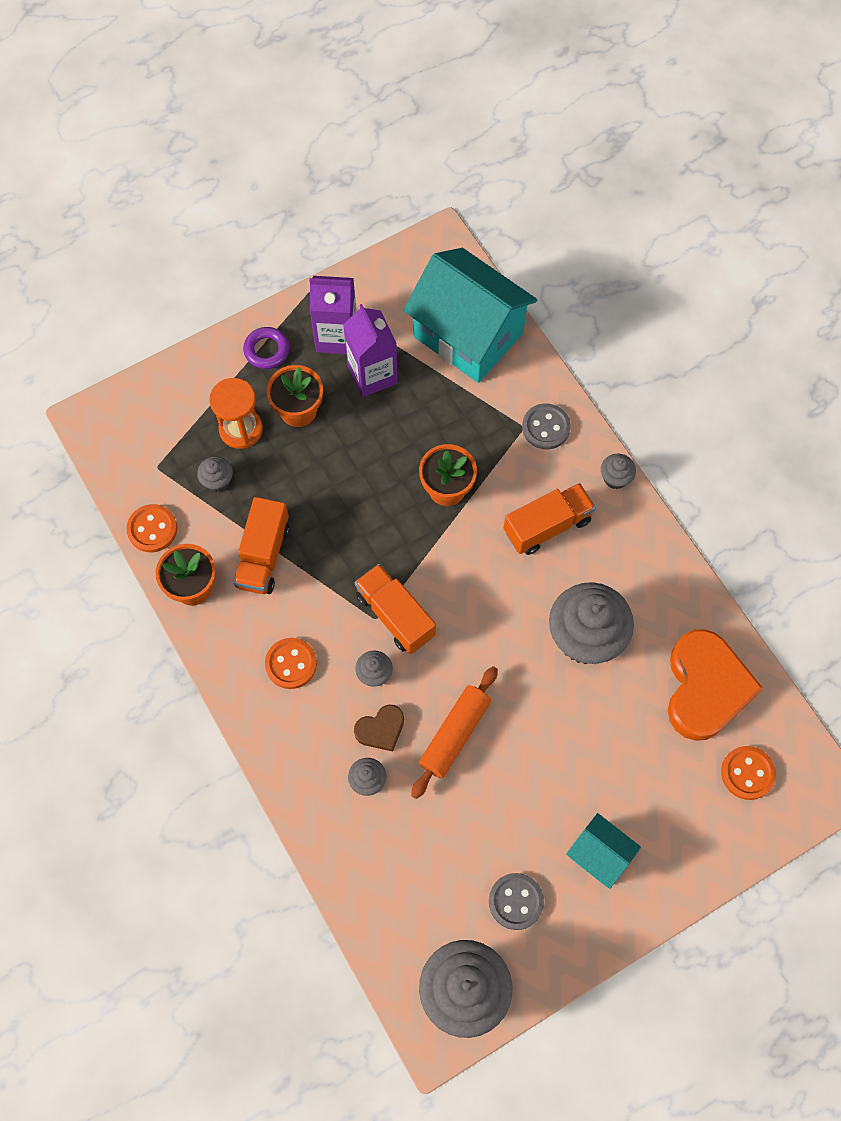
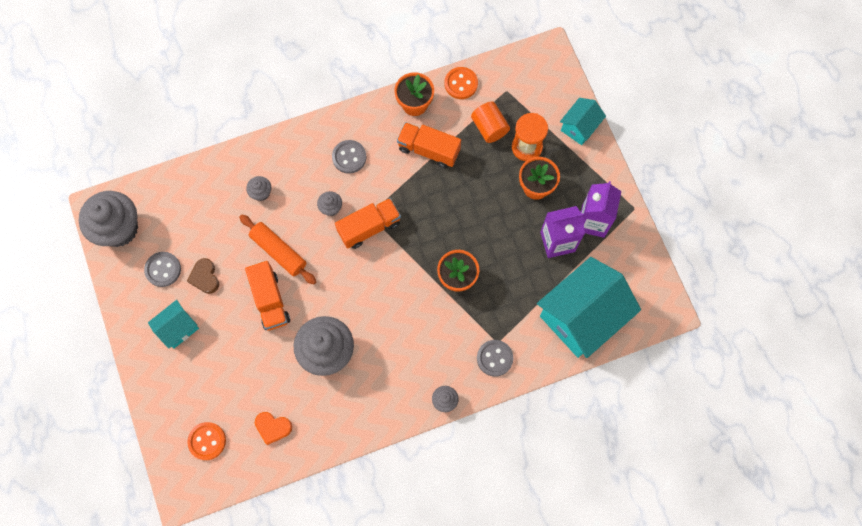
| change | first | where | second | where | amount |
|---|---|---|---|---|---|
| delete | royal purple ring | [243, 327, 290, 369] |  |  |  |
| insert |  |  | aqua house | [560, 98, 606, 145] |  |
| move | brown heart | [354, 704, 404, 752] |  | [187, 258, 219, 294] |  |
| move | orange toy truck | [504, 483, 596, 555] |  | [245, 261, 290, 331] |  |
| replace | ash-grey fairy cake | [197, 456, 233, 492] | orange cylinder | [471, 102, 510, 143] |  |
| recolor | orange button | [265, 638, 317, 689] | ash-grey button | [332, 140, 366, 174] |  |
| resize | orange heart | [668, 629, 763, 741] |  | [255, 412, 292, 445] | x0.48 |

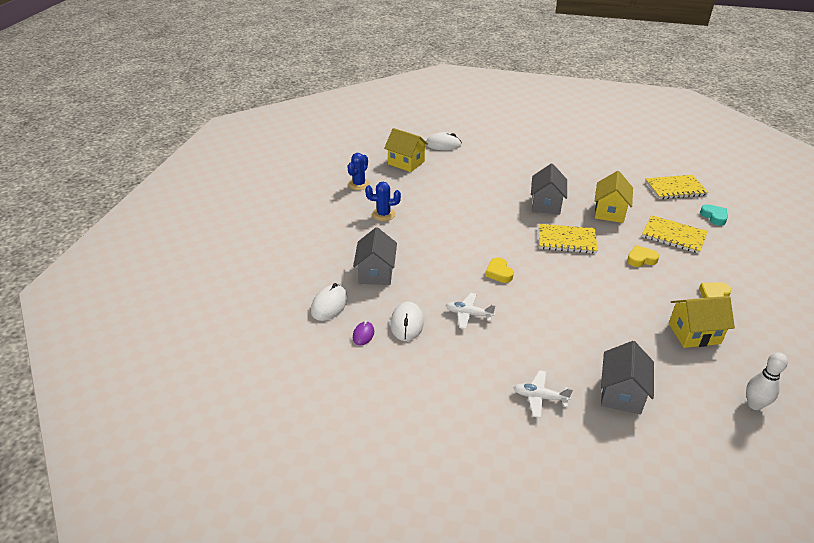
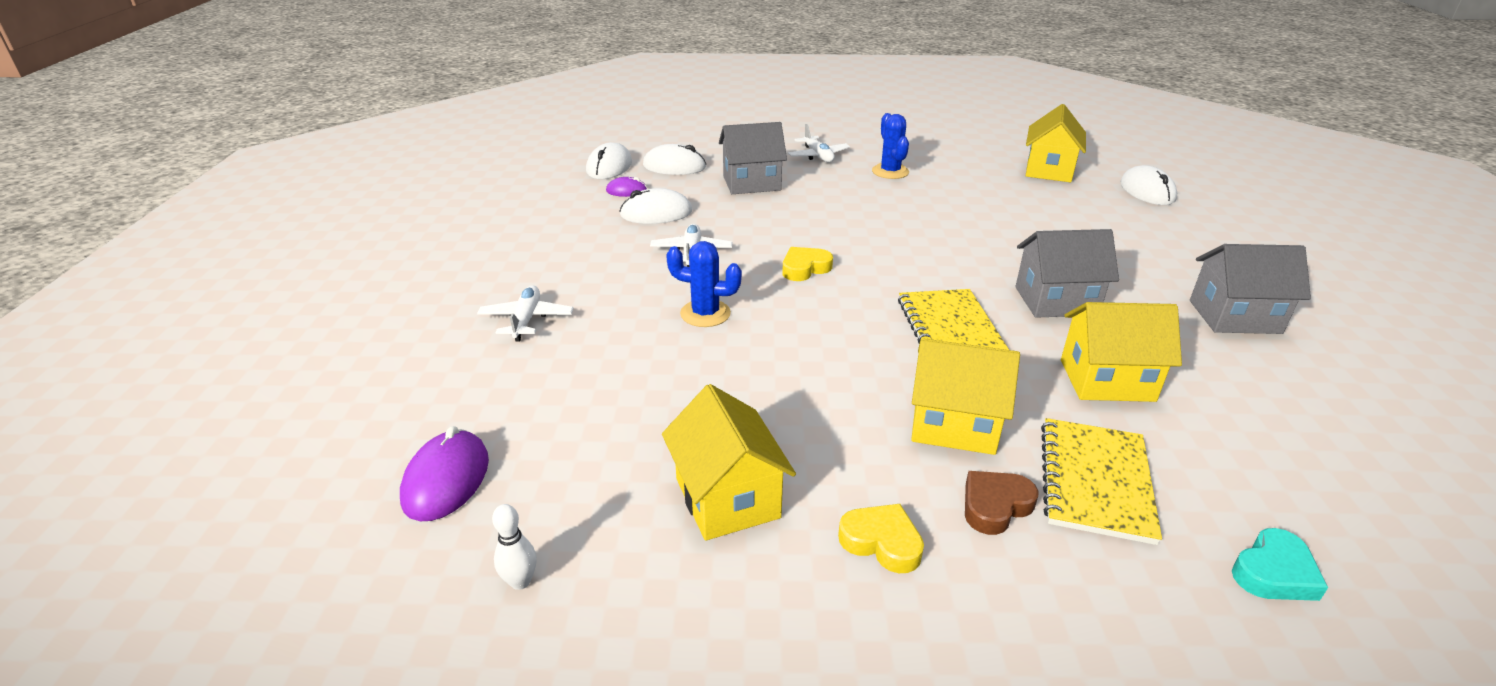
| change | first | where | second | where | amount |
|---|---|---|---|---|---|
| delete | bright yellow exercise book | [645, 175, 709, 199] |  |  |  |
| insert |  |  | royal purple PC mouse | [400, 426, 489, 521] |  |
| insert |  |  | white PC mouse | [586, 142, 632, 179] |  |
| insert |  |  | white plane | [788, 124, 850, 162] |  |
| insert |  |  | brown heart | [965, 471, 1039, 535] |  |
| move | blue prickly plant | [347, 153, 370, 190] |  | [666, 241, 742, 327] |  |
| move | ash-grey house | [601, 341, 654, 414] |  | [1190, 244, 1311, 334] |  |
| replace | bright yellow heart | [627, 245, 659, 267] | bright yellow house | [911, 338, 1020, 455] |  |
| resize | white bowling pin | [746, 352, 788, 410] |  | [492, 504, 537, 590] | x0.63 |

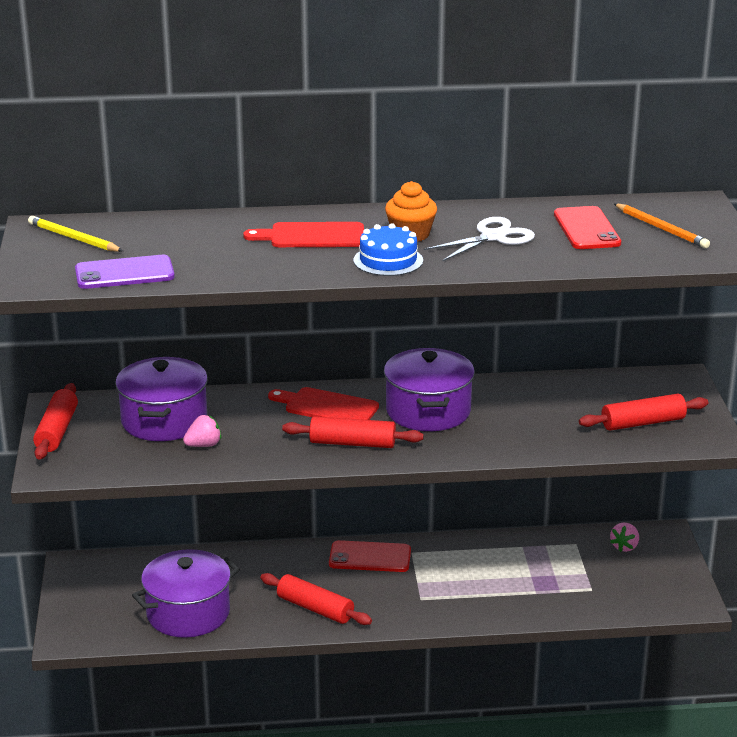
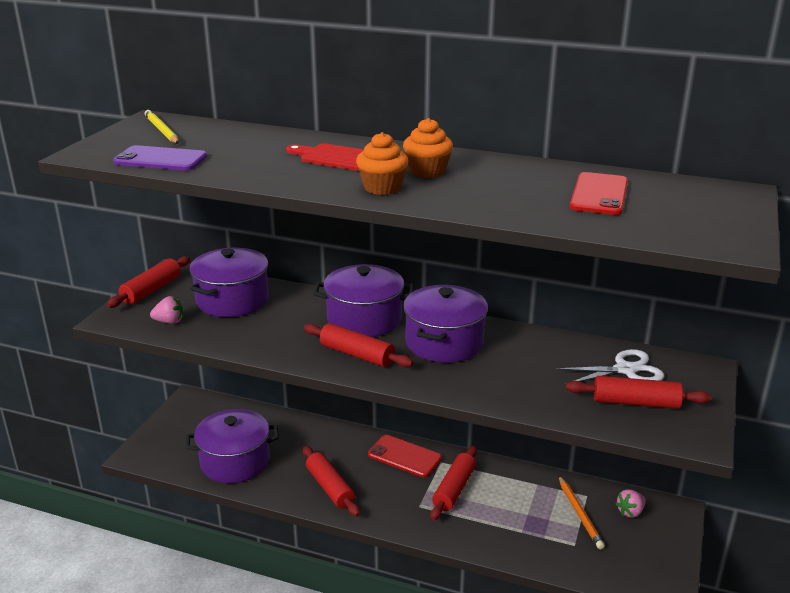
| change | first | where | second | where | amount |
|---|---|---|---|---|---|
| insert |  |  | scarlet dough roller | [430, 446, 477, 521] |  |
| move | rosy berry | [183, 415, 221, 447] |  | [150, 296, 183, 324] |  |
| move | white pair of scissors | [424, 217, 535, 261] |  | [555, 349, 664, 385] |  |
| move | orange pencil | [614, 203, 710, 248] |  | [558, 475, 605, 549] |  |
| replace | scarlet bread board | [268, 387, 379, 420] | royal purple stockpot | [313, 264, 414, 337] |  |
| replace | blue cake | [354, 223, 423, 276] | orange fairy cake | [356, 132, 409, 195] |  |

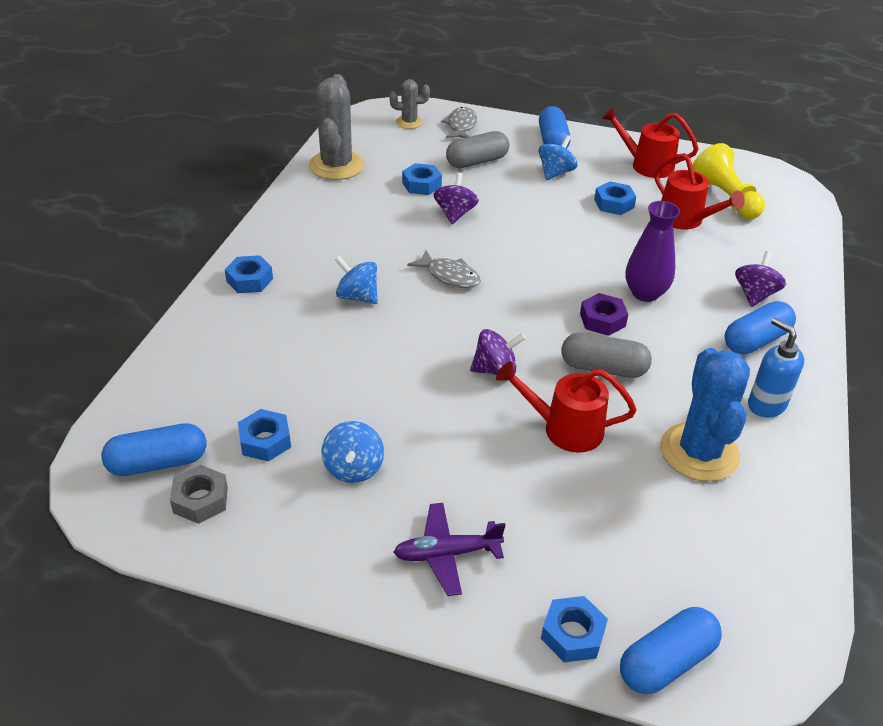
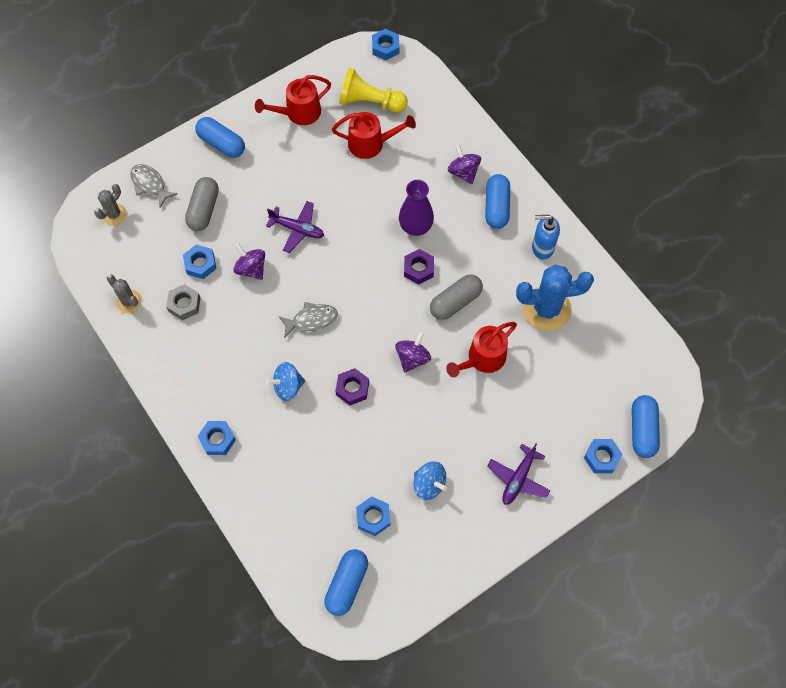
| change | first | where | second | where | amount |
|---|---|---|---|---|---|
| delete | blue toy top | [538, 135, 578, 180] |  |  |  |
| insert |  |  | royal purple plane | [266, 201, 324, 253] |  |
| insert |  |  | royal purple hexagon nut | [335, 368, 369, 405] |  |
| move | ash-grey hexagon nut | [170, 465, 228, 524] |  | [166, 284, 201, 320] |  |
| move | blue hexagon nut | [594, 181, 636, 215] |  | [372, 29, 399, 60] |  |
| rotate | blue prickly plant | [661, 348, 750, 482] |  | [516, 264, 594, 331] | 45 degrees counterclockwise |
| resize | ash-grey prickly plant | [309, 74, 365, 180] |  | [107, 274, 142, 313] | x0.53 |

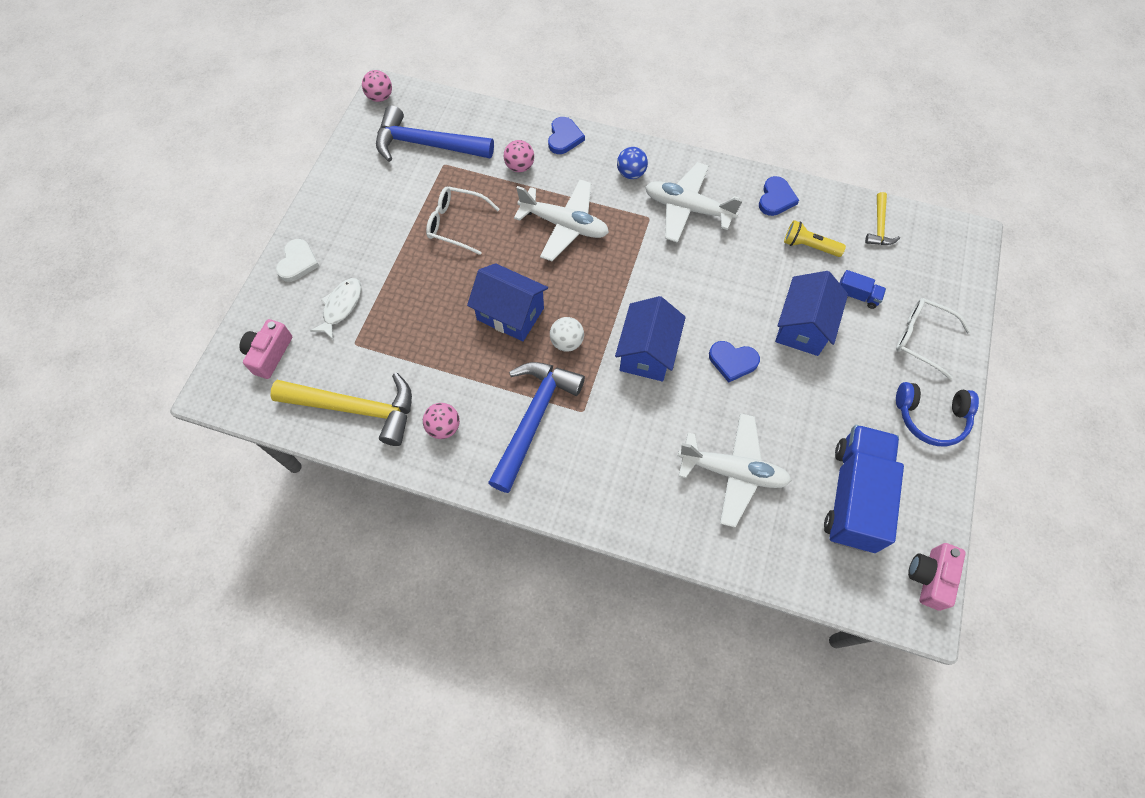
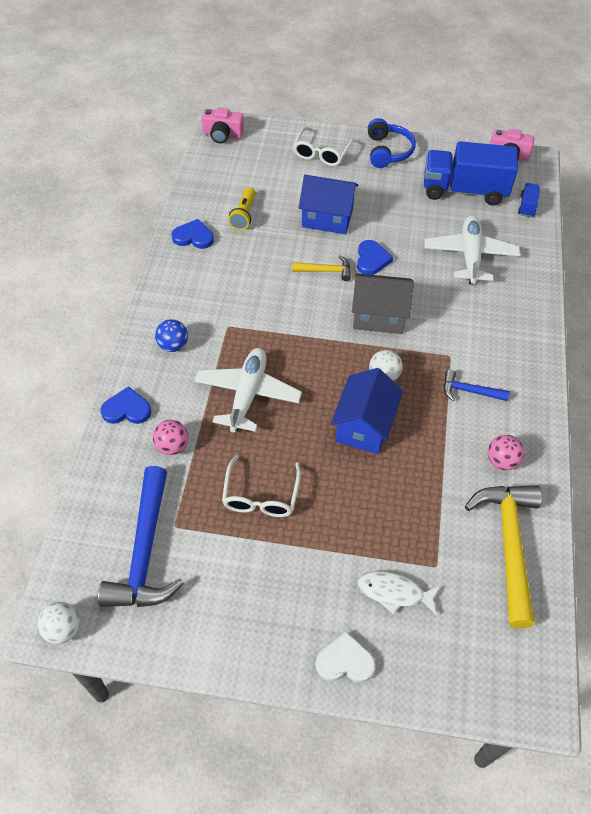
| change | first | where | second | where | amount |
|---|---|---|---|---|---|
| delete | white plane | [645, 162, 743, 243] |  |  |  |
| move | rosy camera | [239, 319, 292, 379] |  | [202, 107, 244, 143] |  |
| move | blue toy truck | [840, 270, 886, 309] |  | [518, 183, 540, 217] |  |
| move | bright yellow claw hammer | [865, 192, 900, 245] |  | [292, 255, 351, 281] |  |
| recolor | rosy play ball | [362, 70, 392, 102] | white play ball | [38, 602, 80, 644] |  |
| recolor | blue house | [615, 296, 686, 382] | ash-grey house | [352, 273, 414, 334] |  |
| resize | blue claw hammer | [488, 362, 585, 493] |  | [444, 370, 509, 401] | x0.50 |

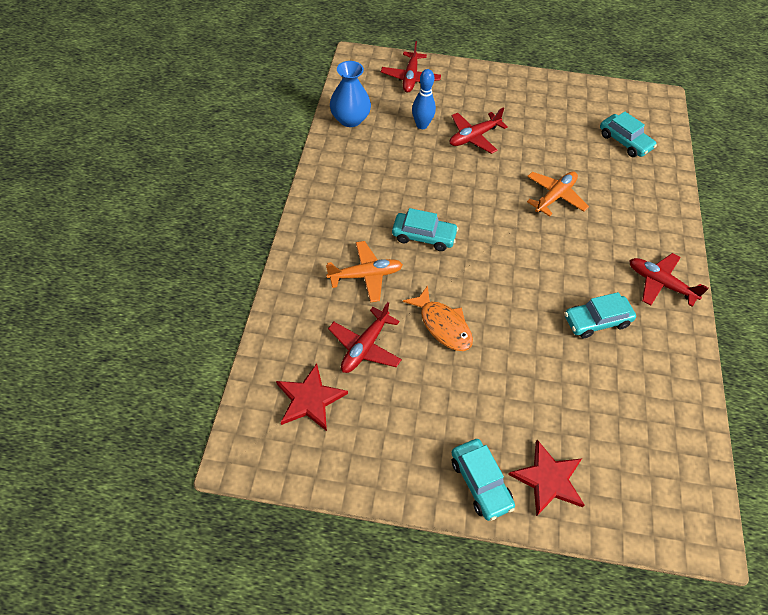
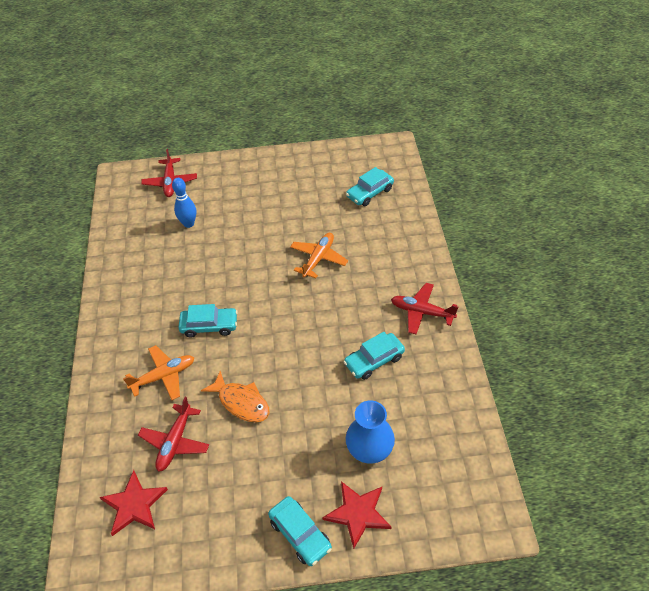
| change | first | where | second | where | amount |
|---|---|---|---|---|---|
| delete | scarlet plane | [450, 107, 508, 154] |  |  |  |
| move | blue flower vase | [330, 61, 371, 127] |  | [346, 400, 395, 464] |  |
| rotate | aqua toy car | [600, 112, 657, 157] |  | [346, 167, 394, 206] | 105 degrees clockwise |

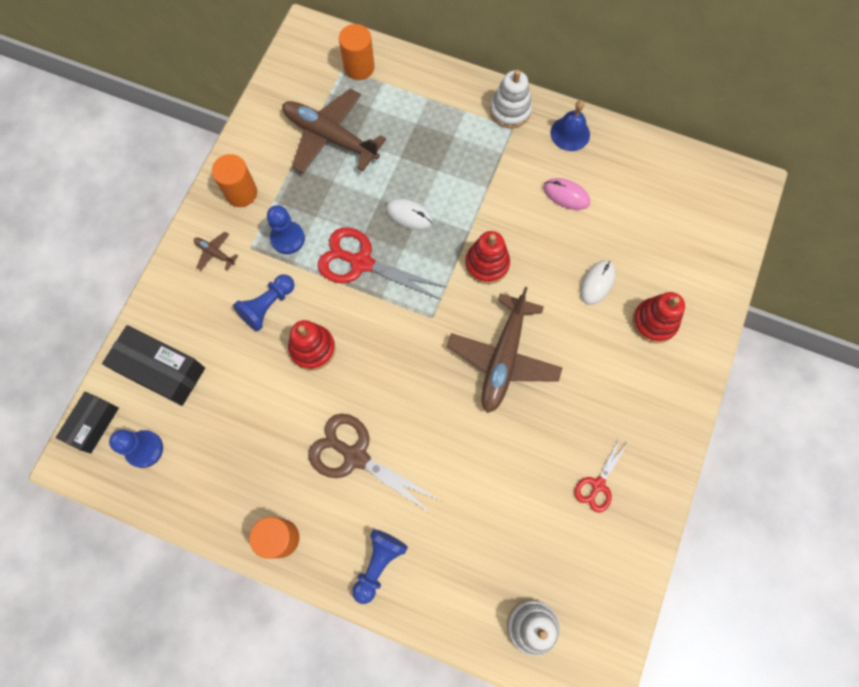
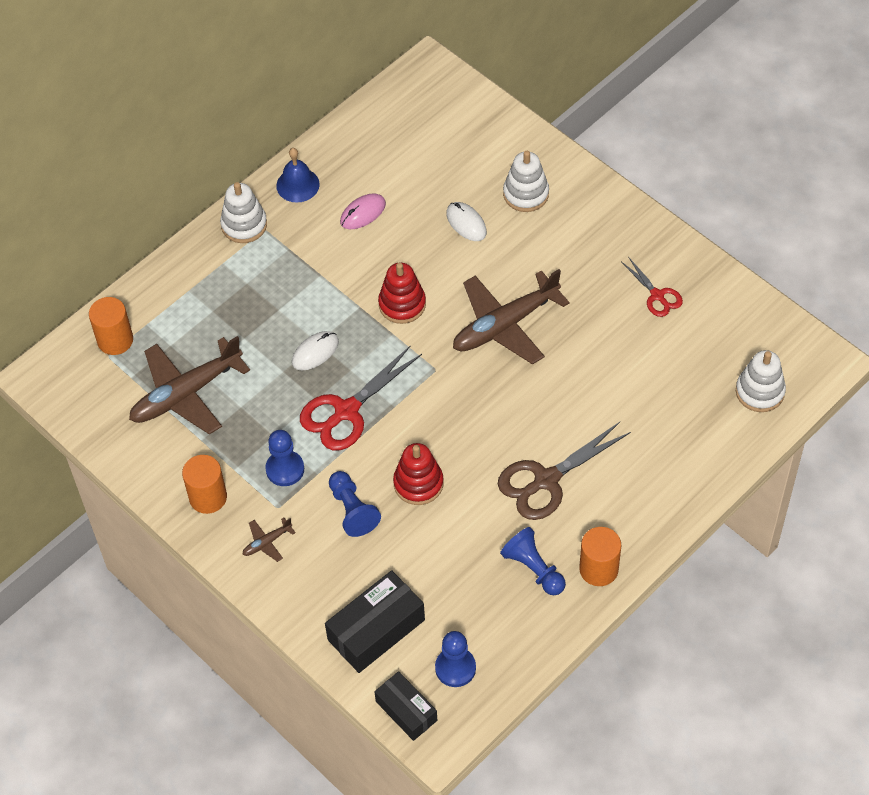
| change | first | where | second | where | amount |
|---|---|---|---|---|---|
| move | blue game pawn | [352, 529, 408, 604] |  | [500, 527, 566, 595] |  |
| recolor | scarlet stacking toy | [632, 292, 685, 343] | white stacking toy | [503, 151, 549, 212] |  |
| rotate | brown plane | [447, 287, 562, 413] |  | [453, 269, 570, 365] | 105 degrees clockwise |

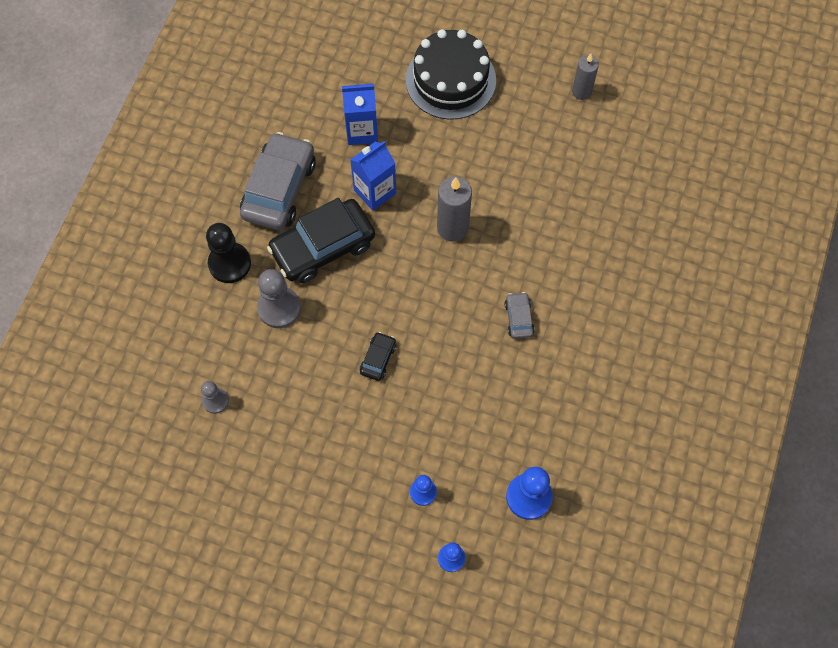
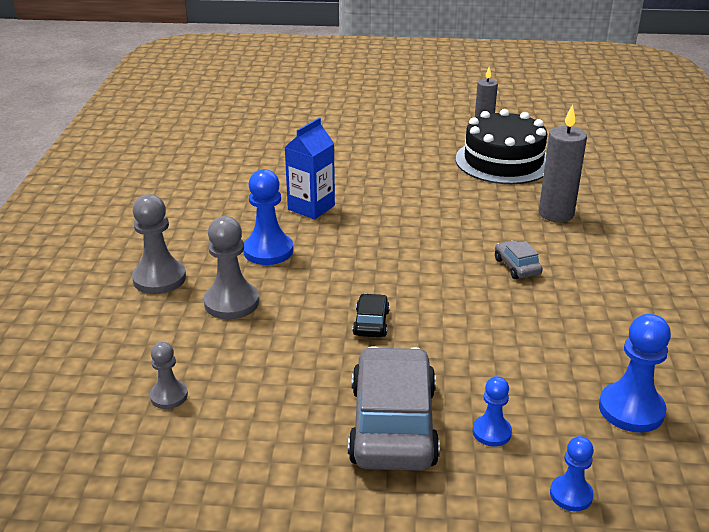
| change | first | where | second | where | amount |
|---|---|---|---|---|---|
| delete | blue juice carton | [342, 84, 378, 145] |  |  |  |
| move | ash-grey toy car | [240, 132, 316, 230] |  | [348, 346, 440, 471] |  |
| move | ebony cake | [406, 29, 496, 120] |  | [456, 109, 547, 184] |  |
| move | ash-grey candle | [437, 176, 472, 242] |  | [539, 104, 587, 222] |  |
| replace | ebony toy car | [267, 198, 375, 283] | blue game pawn | [243, 169, 293, 265] |  |
| recolor | ebony game pawn | [206, 223, 251, 283] | ash-grey game pawn | [132, 194, 186, 294] |  |

